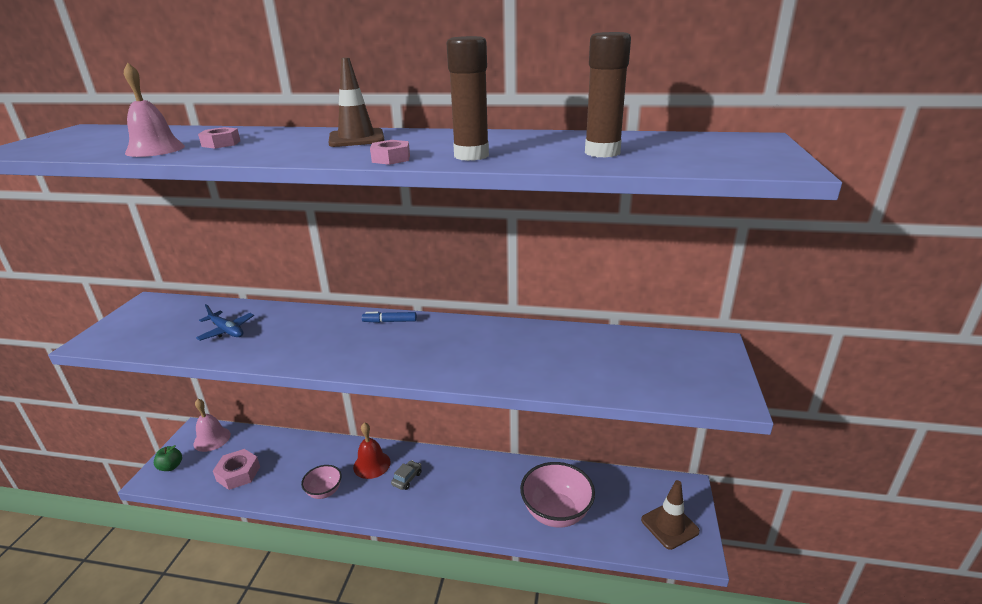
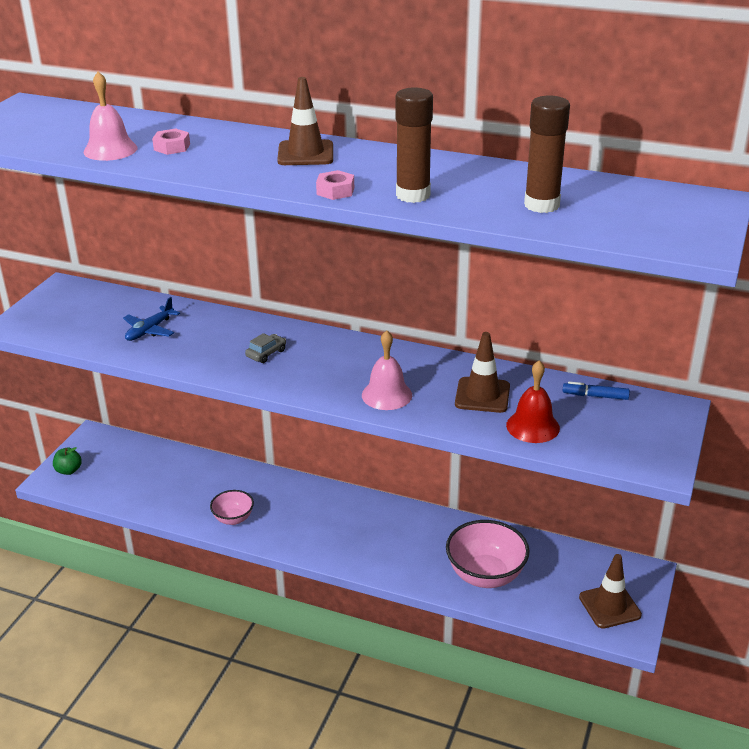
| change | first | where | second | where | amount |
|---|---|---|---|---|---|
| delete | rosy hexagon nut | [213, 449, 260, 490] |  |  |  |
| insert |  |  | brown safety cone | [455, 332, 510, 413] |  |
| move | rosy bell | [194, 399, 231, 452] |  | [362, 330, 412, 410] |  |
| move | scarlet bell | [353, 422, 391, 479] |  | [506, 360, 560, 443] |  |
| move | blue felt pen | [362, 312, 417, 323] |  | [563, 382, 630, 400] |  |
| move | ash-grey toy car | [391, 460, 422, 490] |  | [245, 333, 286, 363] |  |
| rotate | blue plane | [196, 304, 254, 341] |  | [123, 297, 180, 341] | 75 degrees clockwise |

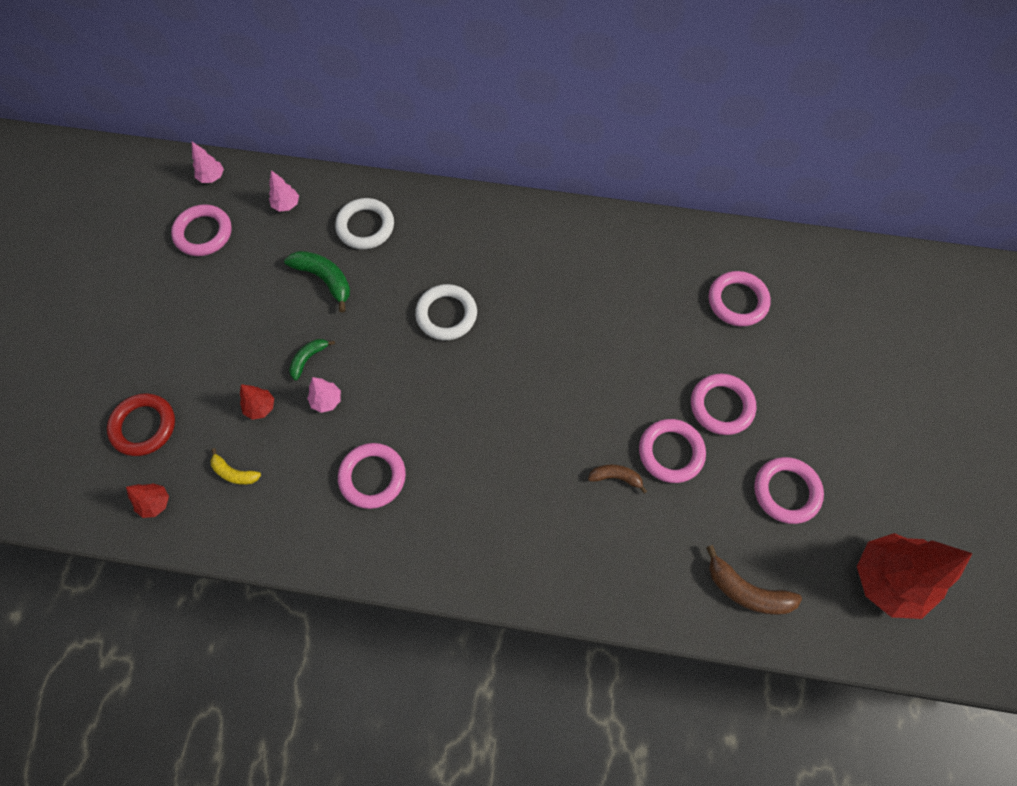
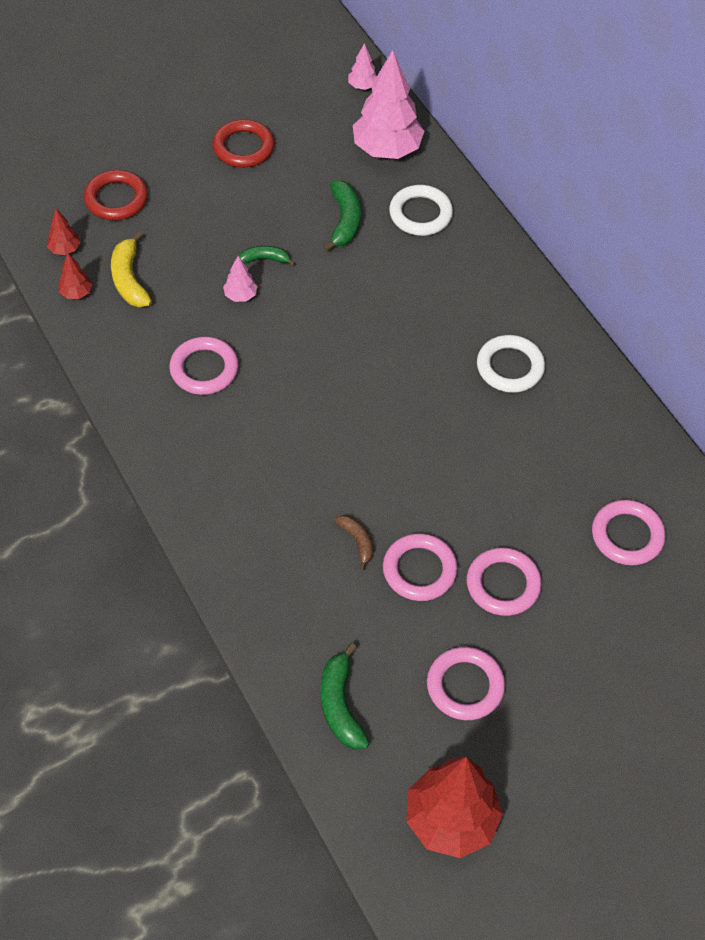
| change | first | where | second | where | amount |
|---|---|---|---|---|---|
| delete | rosy ring | [171, 204, 232, 256] |  |  |  |
| insert |  |  | scarlet ring | [212, 119, 275, 168] |  |
| move | scarlet tree | [240, 384, 274, 420] |  | [58, 253, 93, 299] |  |
| move | white ring | [415, 284, 477, 340] |  | [477, 335, 545, 393] |  |
| recolor | brown toy banana | [706, 545, 802, 615] | green toy banana | [321, 643, 370, 750] |  |
| resize | bright yellow toy banana | [210, 448, 261, 485] |  | [111, 232, 152, 307] | x1.63 |
| resize | rosy tree | [269, 170, 299, 212] |  | [353, 50, 424, 159] | x2.25 |

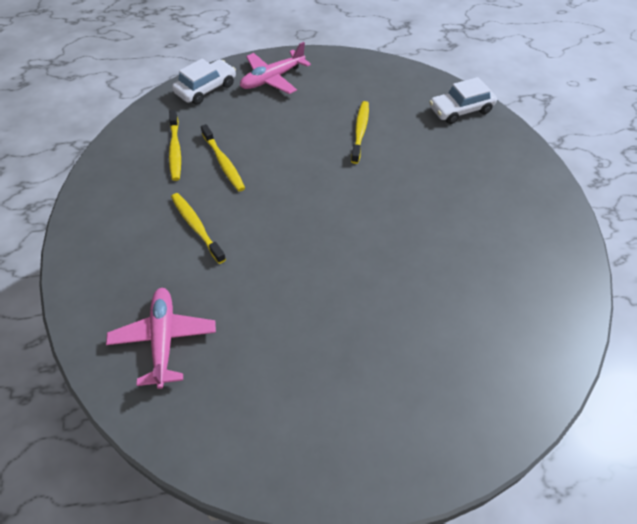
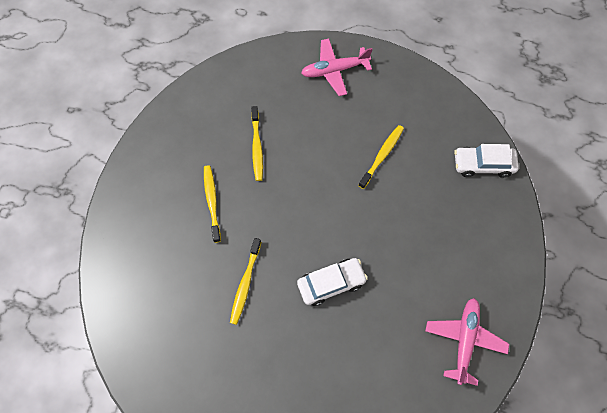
| change | first | where | second | where | amount |
|---|---|---|---|---|---|
| move | rosy plane | [106, 288, 216, 389] |  | [425, 298, 509, 386] |  |
| move | bright yellow toothbrush | [169, 110, 181, 181] |  | [230, 238, 261, 325] |  |
| move | white toy car | [172, 58, 236, 105] |  | [297, 258, 368, 306] |  |

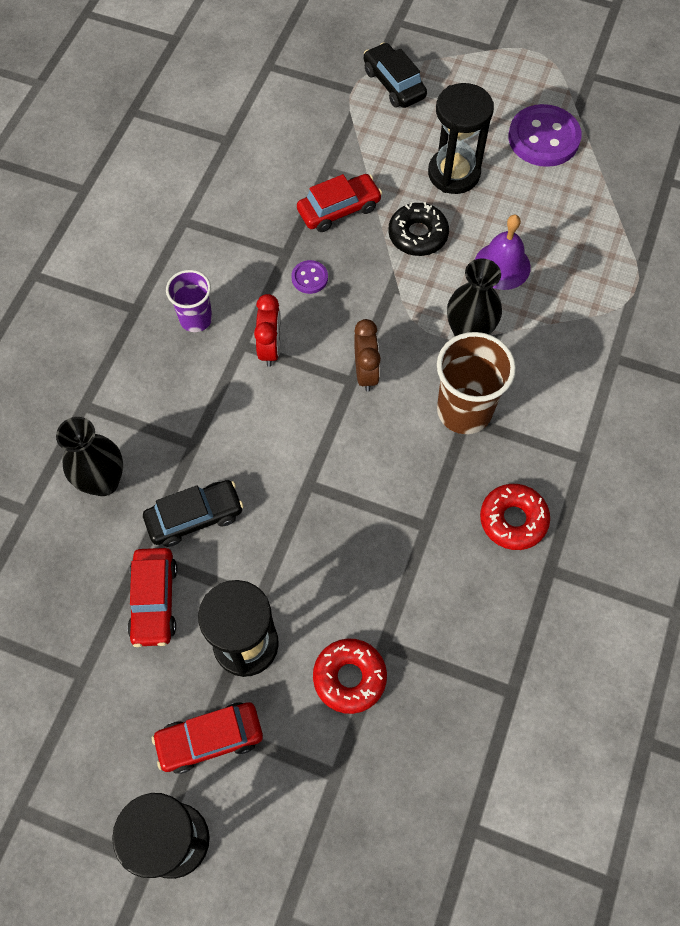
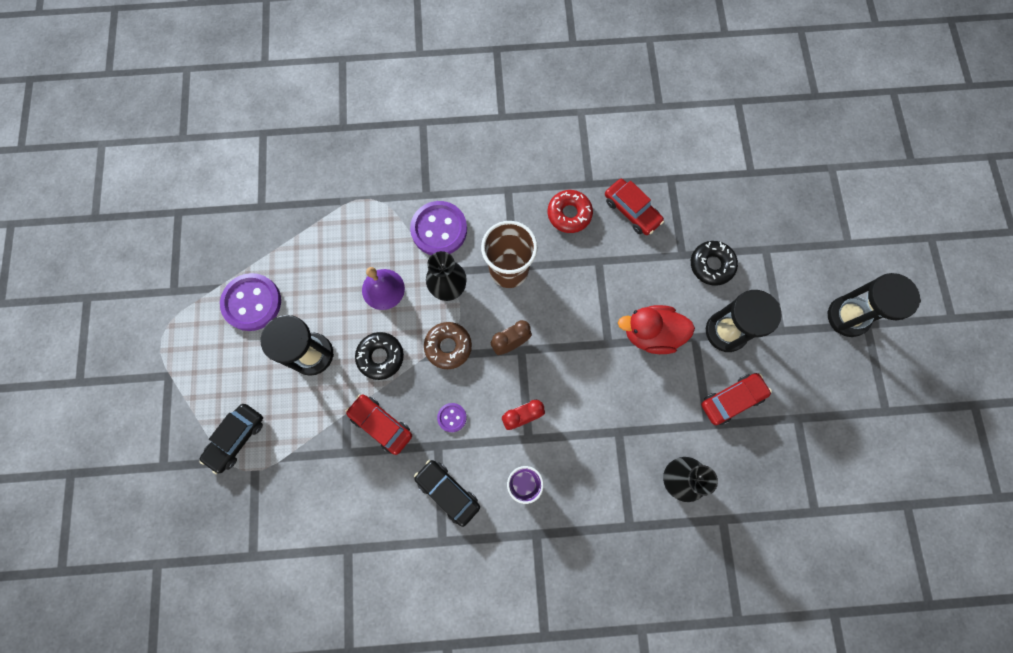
| change | first | where | second | where | amount |
|---|---|---|---|---|---|
| insert |  |  | royal purple button | [410, 201, 467, 255] |  |
| insert |  |  | brown donut | [424, 322, 472, 369] |  |
| insert |  |  | scarlet duck | [618, 305, 695, 354] |  |
| move | ebony toy car | [143, 480, 244, 547] |  | [414, 460, 480, 527] |  |
| move | scarlet toy car | [152, 702, 263, 774] |  | [605, 179, 664, 235] |  |
| recolor | scarlet donut | [313, 638, 387, 714] | ebony donut | [691, 241, 738, 286] |  |

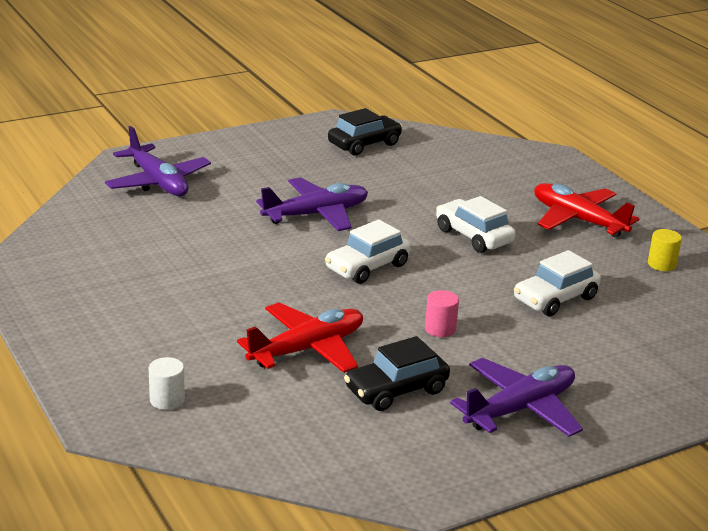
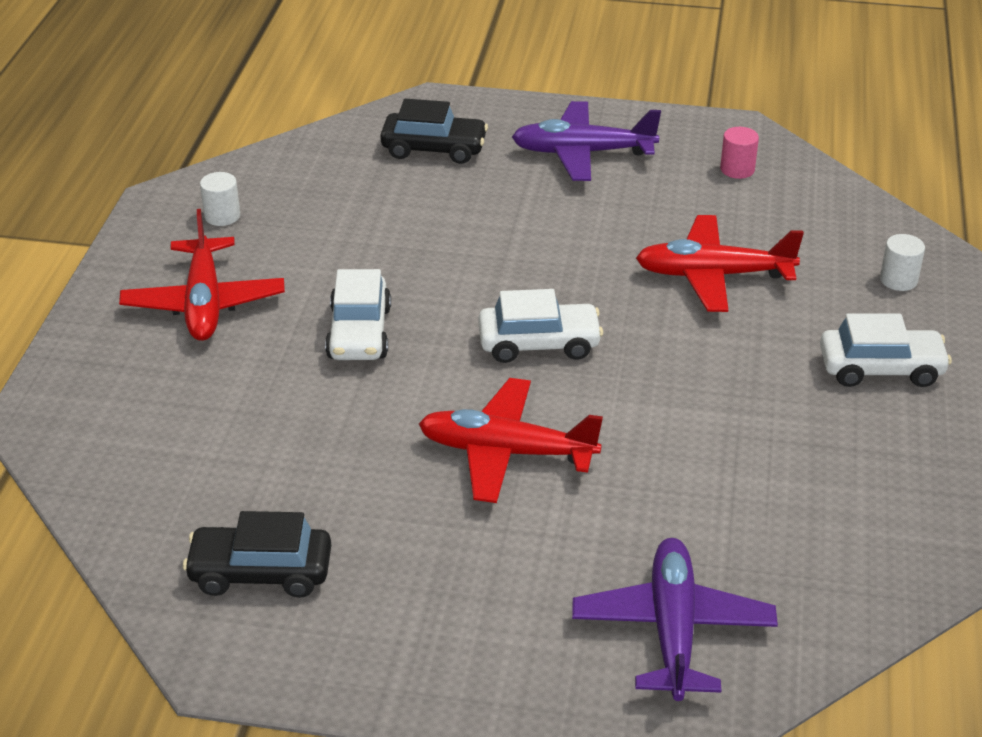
| change | first | where | second | where | amount |
|---|---|---|---|---|---|
| move | ebony toy car | [344, 336, 450, 411] |  | [380, 99, 488, 164] |  |
| move | rosy cylinder | [425, 290, 459, 337] |  | [720, 127, 759, 179] |  |
| move | white toy car | [514, 250, 601, 316] |  | [820, 313, 952, 387] |  |
| recolor | royal purple plane | [256, 177, 368, 231] | scarlet plane | [419, 378, 603, 503] |  |
| recolor | bright yellow cylinder | [648, 229, 682, 271] | white cylinder | [200, 172, 240, 226] |  |

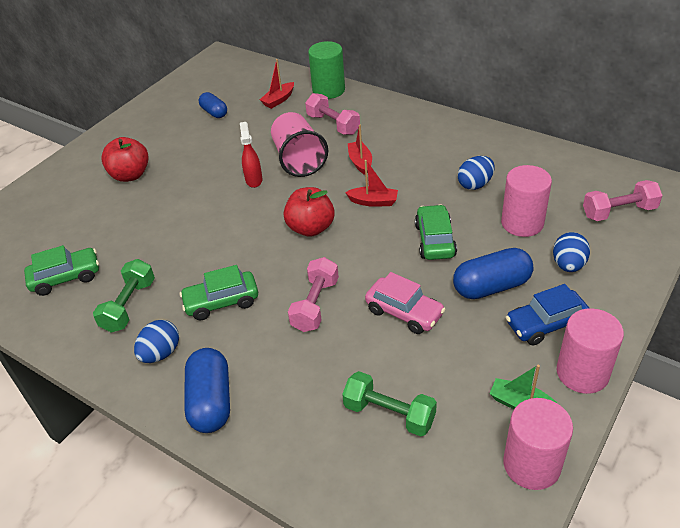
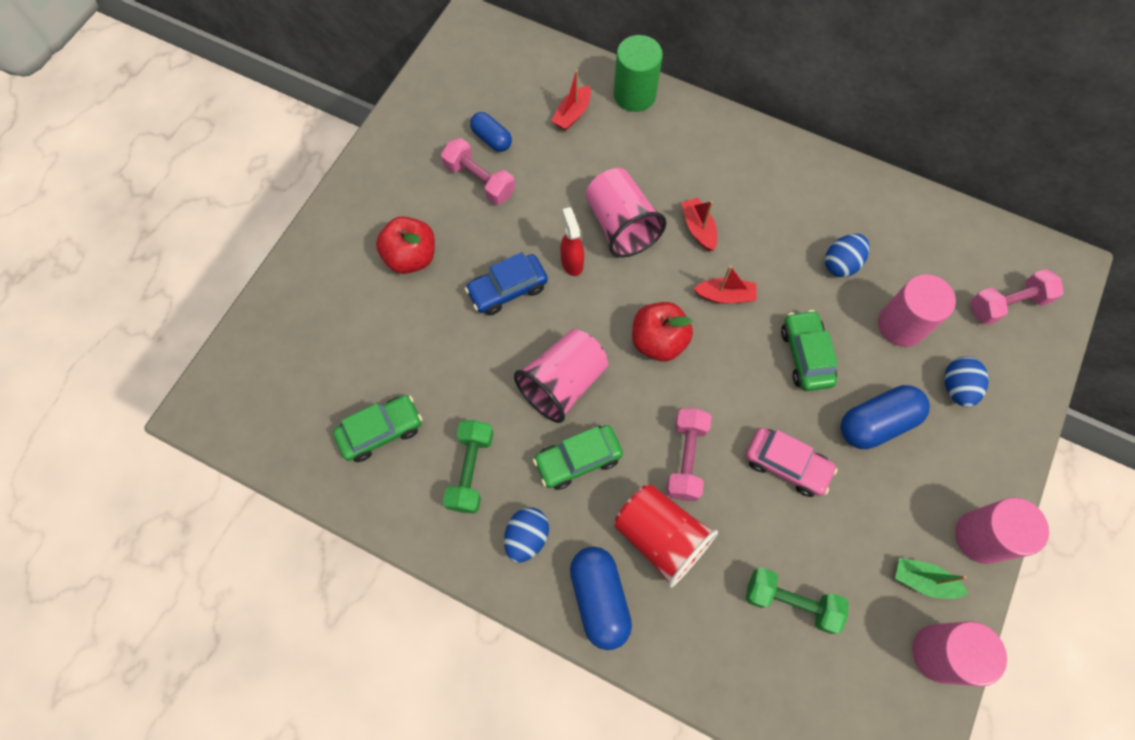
| change | first | where | second | where | amount |
|---|---|---|---|---|---|
| insert |  |  | rosy tumbler | [514, 329, 608, 423] |  |
| insert |  |  | scarlet tumbler | [615, 484, 718, 588] |  |
| move | rosy hand weight | [305, 93, 360, 135] |  | [441, 138, 515, 205] |  |
| move | blue toy car | [506, 284, 590, 345] |  | [465, 252, 548, 315] |  |

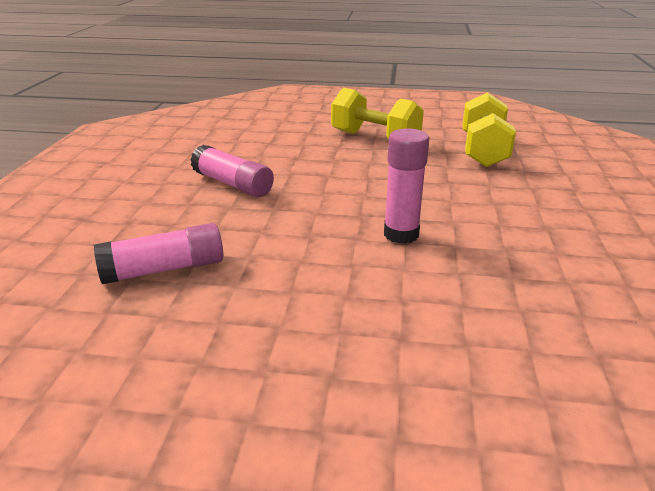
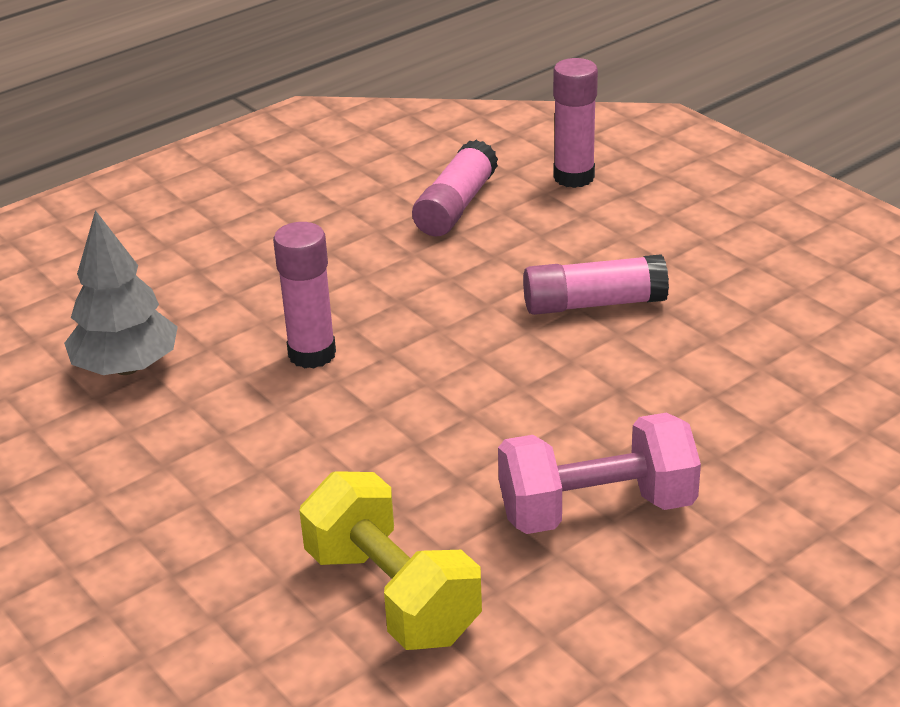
| change | first | where | second | where | amount |
|---|---|---|---|---|---|
| insert |  |  | ash-grey tree | [64, 210, 178, 375] |  |
| insert |  |  | rosy glue | [553, 58, 598, 188] |  |
| recolor | bright yellow hand weight | [331, 88, 424, 140] | rosy hand weight | [498, 413, 701, 534] |  |

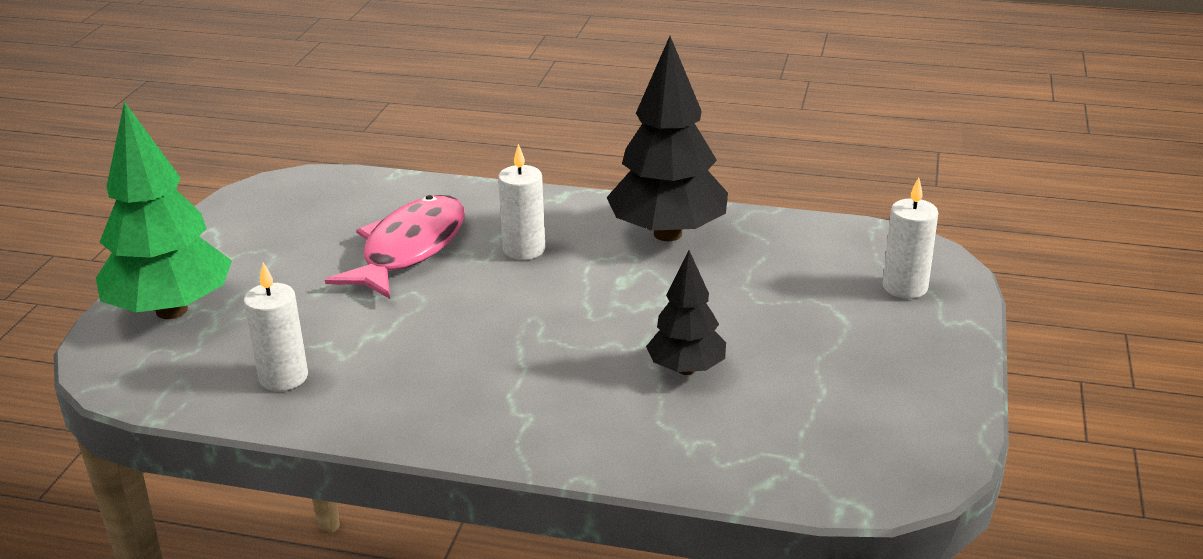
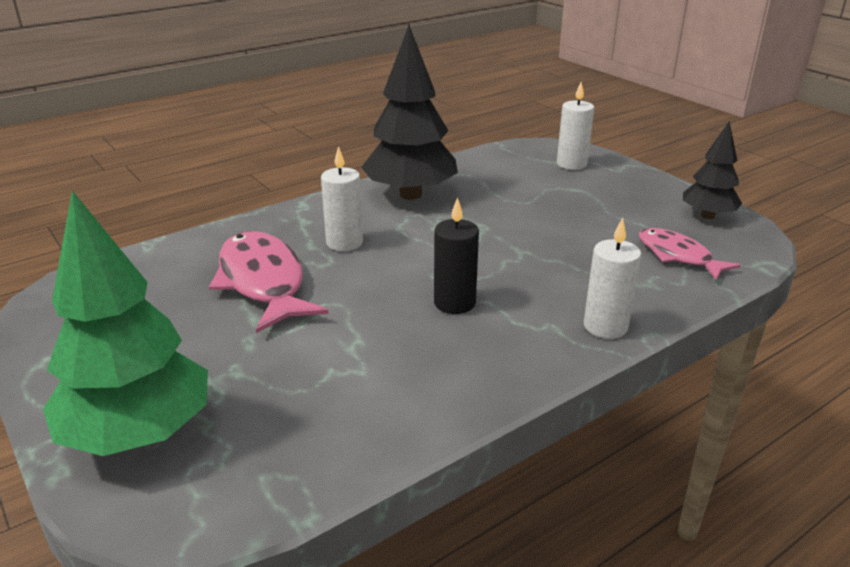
| change | first | where | second | where | amount |
|---|---|---|---|---|---|
| insert |  |  | ebony candle | [434, 197, 479, 314] |  |
| insert |  |  | rosy fish figure | [639, 228, 741, 281] |  |
| move | white candle | [244, 262, 308, 391] |  | [584, 218, 641, 339] |  |
| move | ebony tree | [646, 250, 726, 375] |  | [683, 121, 742, 219] |  |

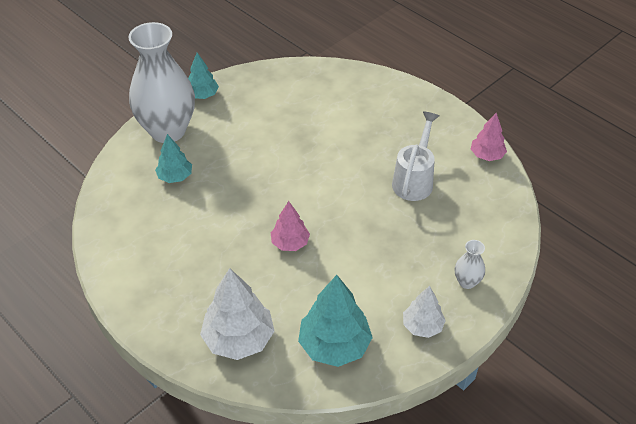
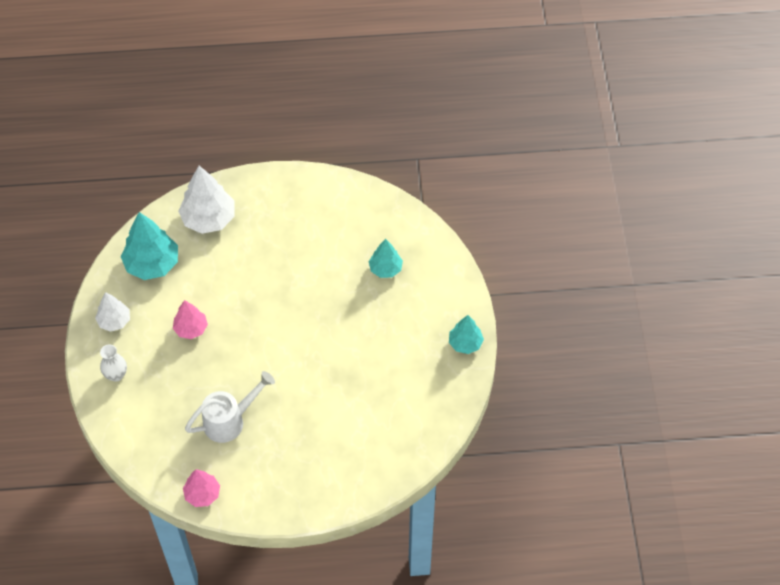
| change | first | where | second | where | amount |
|---|---|---|---|---|---|
| delete | white flower vase | [128, 22, 195, 143] |  |  |  |
| move | rosy tree | [271, 201, 310, 251] |  | [173, 300, 208, 339] |  |
| rotate | white watering can | [392, 112, 439, 201] |  | [185, 371, 275, 443] | 90 degrees counterclockwise |

